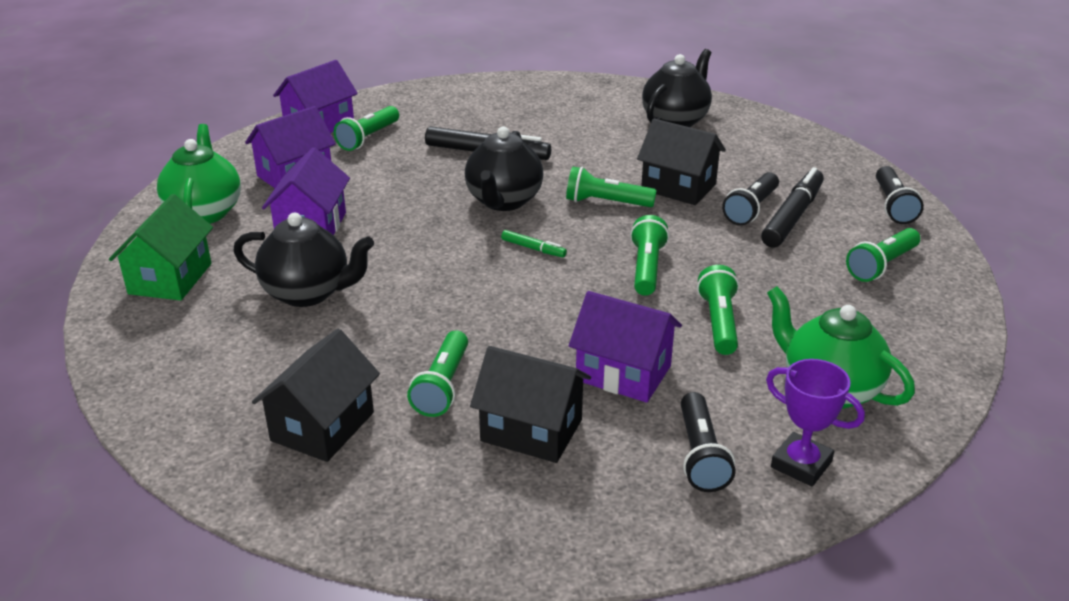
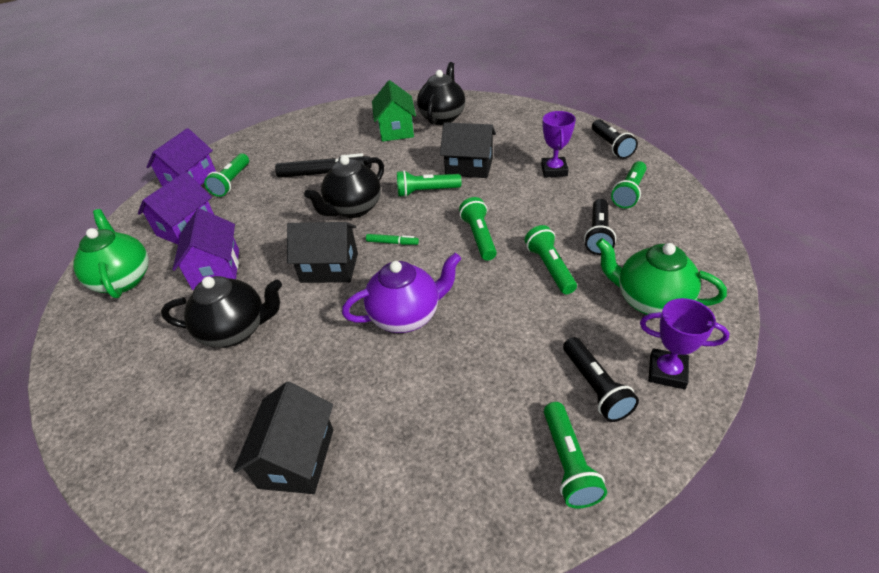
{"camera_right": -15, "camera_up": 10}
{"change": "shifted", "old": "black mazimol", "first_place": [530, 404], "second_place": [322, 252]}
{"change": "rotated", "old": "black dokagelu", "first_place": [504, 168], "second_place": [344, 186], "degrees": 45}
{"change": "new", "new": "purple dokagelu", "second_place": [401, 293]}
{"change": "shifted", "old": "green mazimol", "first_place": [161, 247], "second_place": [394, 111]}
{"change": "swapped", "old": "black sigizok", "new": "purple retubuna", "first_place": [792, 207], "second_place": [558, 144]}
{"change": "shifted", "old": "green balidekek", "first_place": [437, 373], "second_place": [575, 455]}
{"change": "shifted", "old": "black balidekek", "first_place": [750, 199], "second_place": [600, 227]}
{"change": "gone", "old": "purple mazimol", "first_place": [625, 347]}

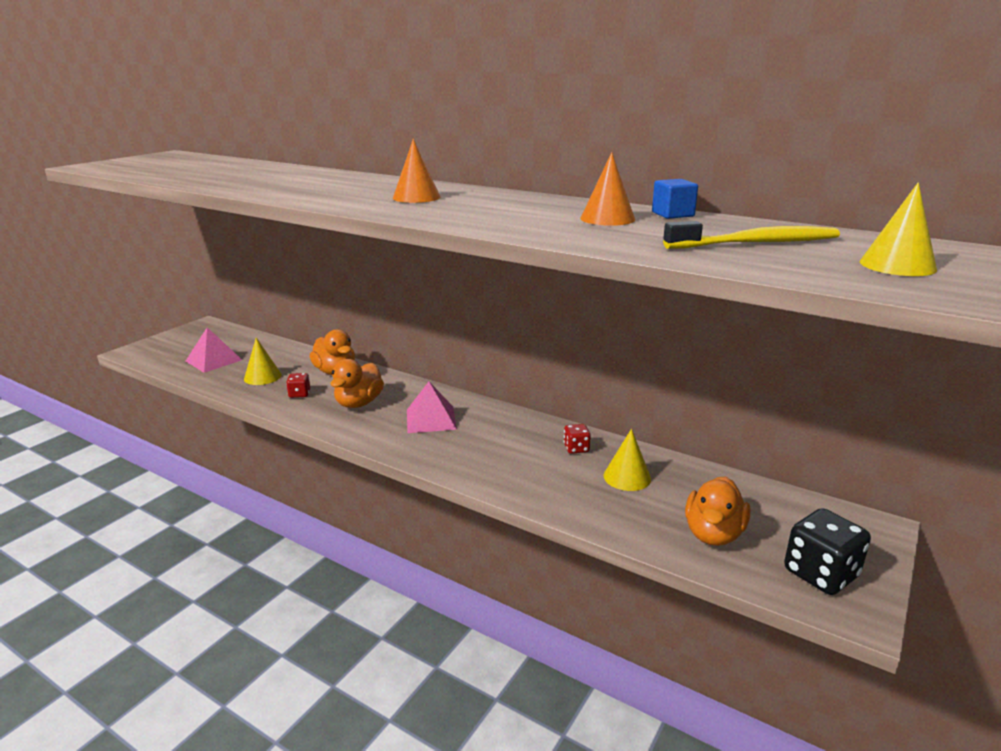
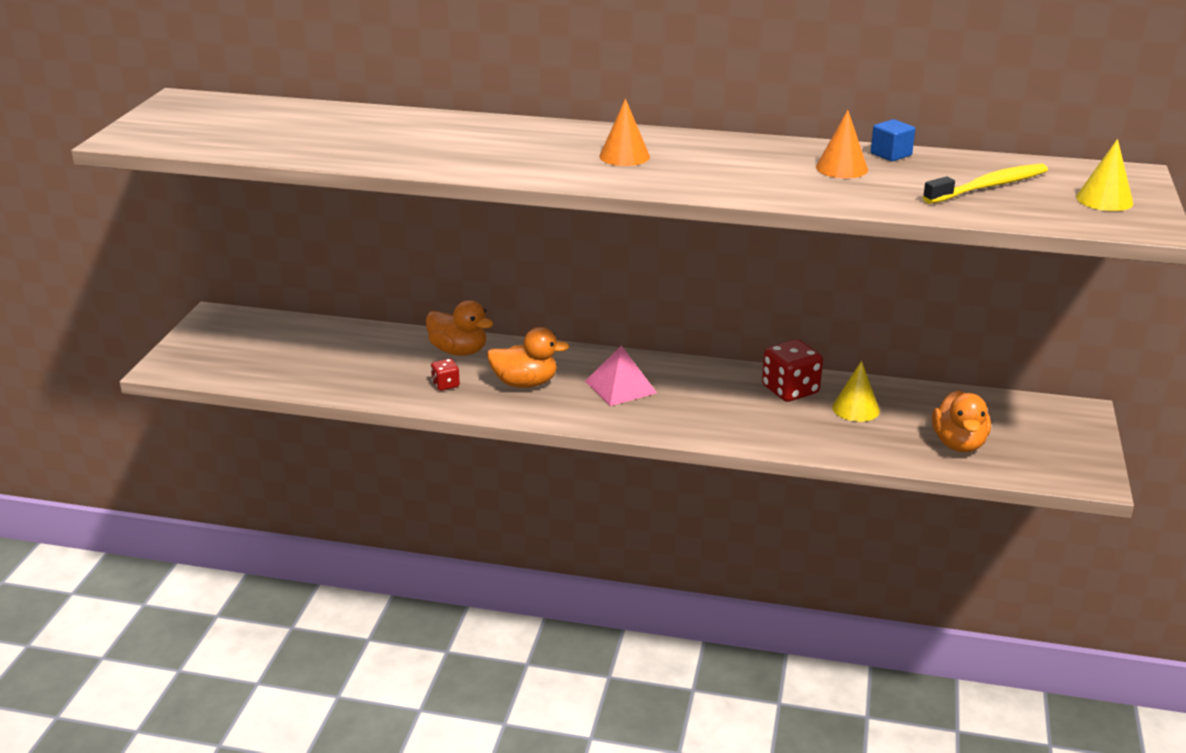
{"camera_right": -20, "camera_up": 5}
{"change": "rotated", "old": "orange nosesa", "first_place": [357, 383], "second_place": [528, 357], "degrees": -90}
{"change": "scaled", "old": "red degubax", "first_place": [577, 439], "second_place": [792, 370], "factor": 1.92}
{"change": "gone", "old": "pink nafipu", "first_place": [214, 350]}
{"change": "gone", "old": "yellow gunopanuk", "first_place": [263, 361]}
{"change": "gone", "old": "black degubax", "first_place": [827, 551]}

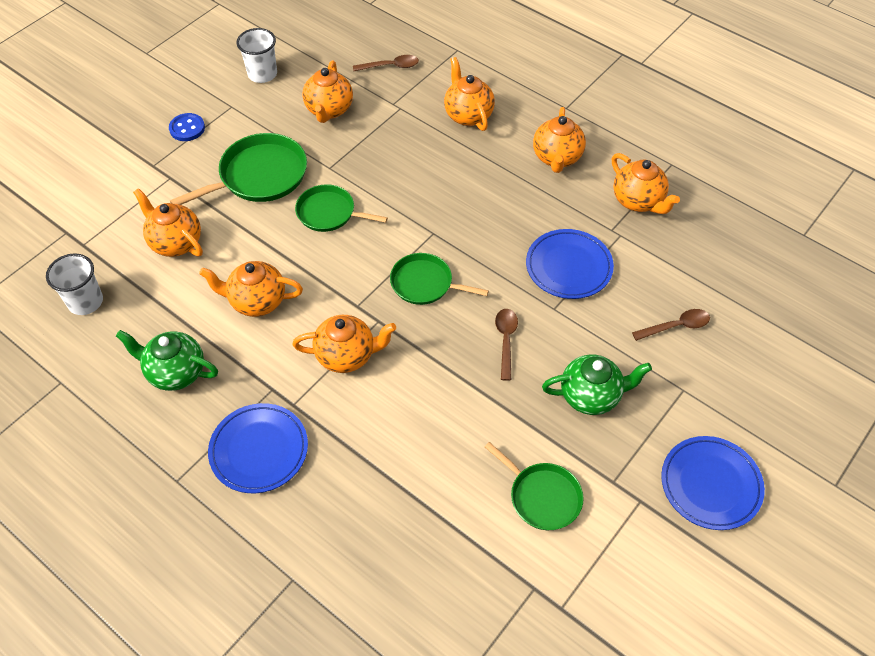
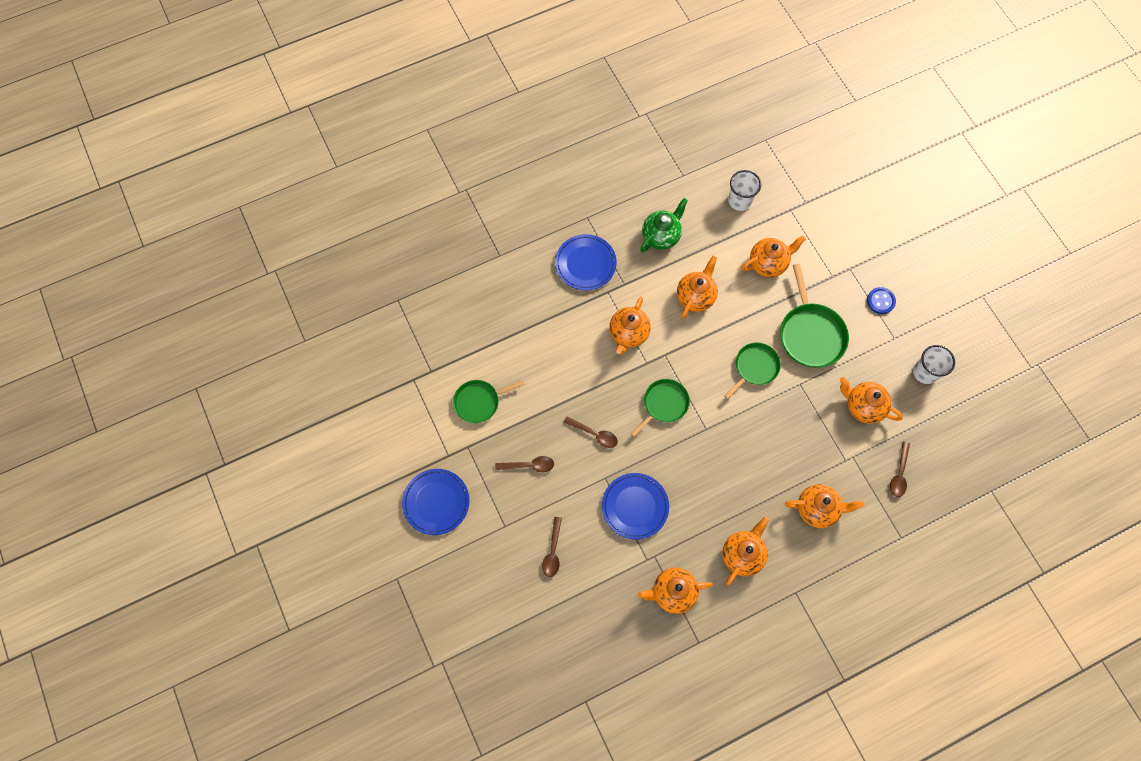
{"camera_right": 115, "camera_up": 15}
{"change": "swapped", "old": "green dokagelu", "new": "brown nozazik", "first_place": [597, 384], "second_place": [524, 464]}
{"change": "rotated", "old": "orange dokagelu", "first_place": [559, 140], "second_place": [745, 550], "degrees": 90}

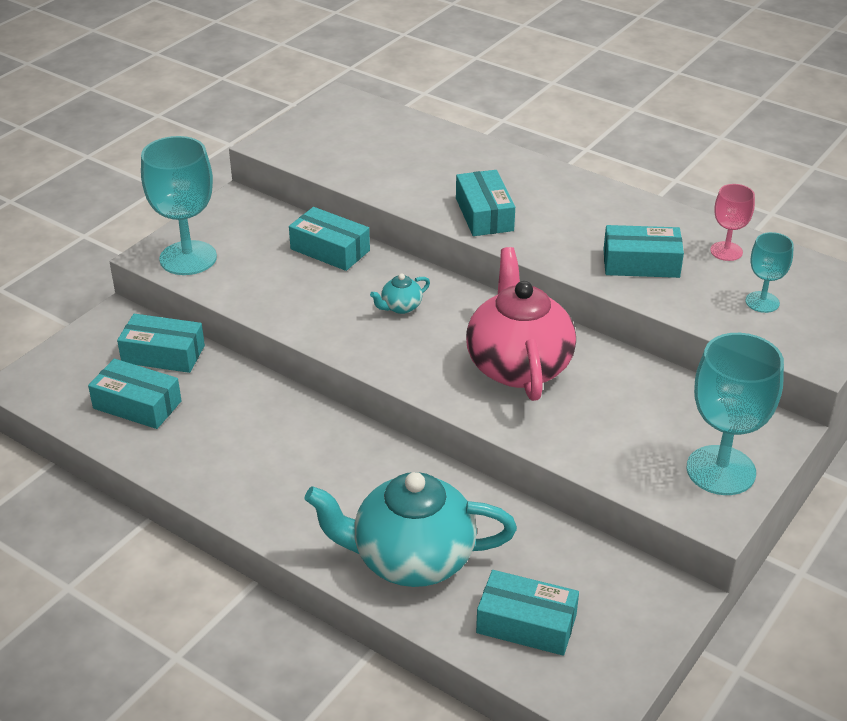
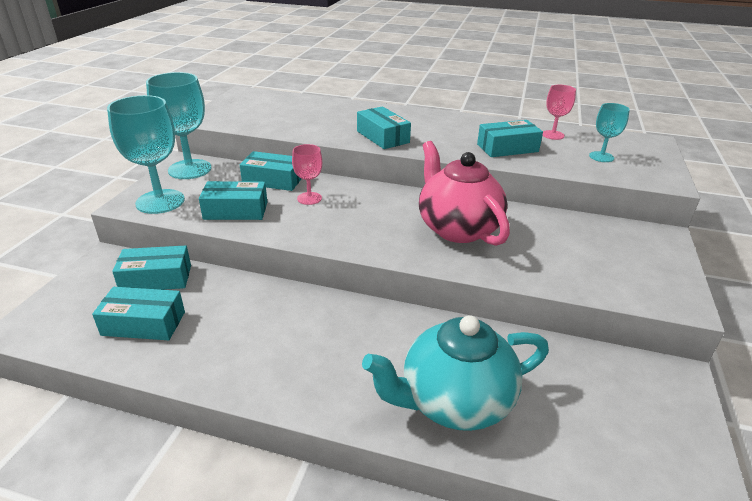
{"camera_right": -20, "camera_up": -5}
{"change": "shifted", "old": "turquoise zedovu", "first_place": [735, 414], "second_place": [179, 125]}
{"change": "shifted", "old": "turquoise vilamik", "first_place": [527, 613], "second_place": [233, 200]}
{"change": "new", "new": "pink zedovu", "second_place": [307, 174]}
{"change": "gone", "old": "turquoise dokagelu", "first_place": [400, 293]}

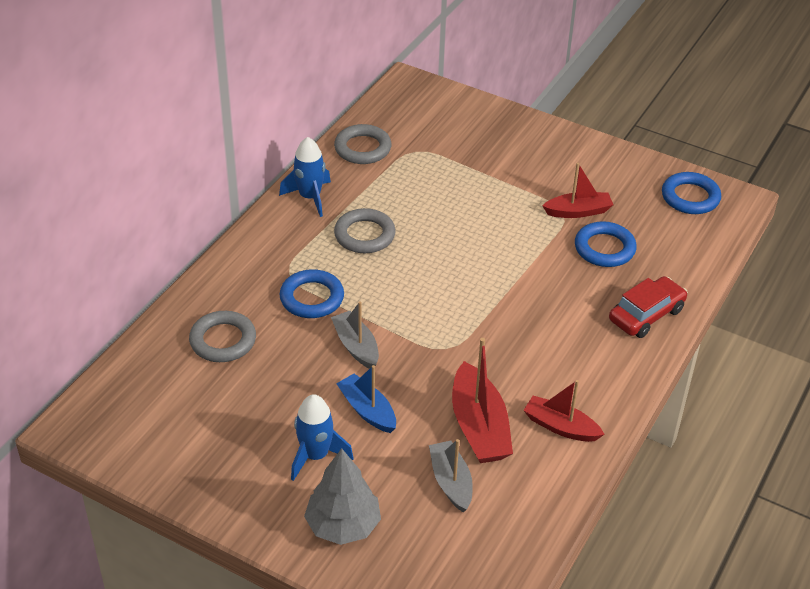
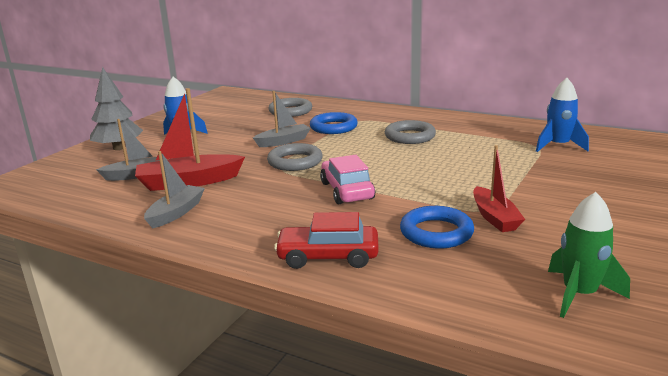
{"camera_right": 90, "camera_up": -20}
{"change": "repainted", "old": "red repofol", "new": "grey repofol", "first_place": [564, 411], "second_place": [174, 190]}
{"change": "shifted", "old": "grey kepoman", "first_place": [362, 144], "second_place": [295, 157]}
{"change": "rotated", "old": "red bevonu", "first_place": [648, 307], "second_place": [326, 240], "degrees": 135}
{"change": "new", "new": "pink bevonu", "second_place": [347, 179]}
{"change": "shifted", "old": "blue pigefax", "first_place": [305, 177], "second_place": [562, 115]}
{"change": "swapped", "old": "blue kepoman", "new": "green pigefax", "first_place": [691, 193], "second_place": [589, 255]}
{"change": "gone", "old": "blue repofol", "first_place": [366, 399]}

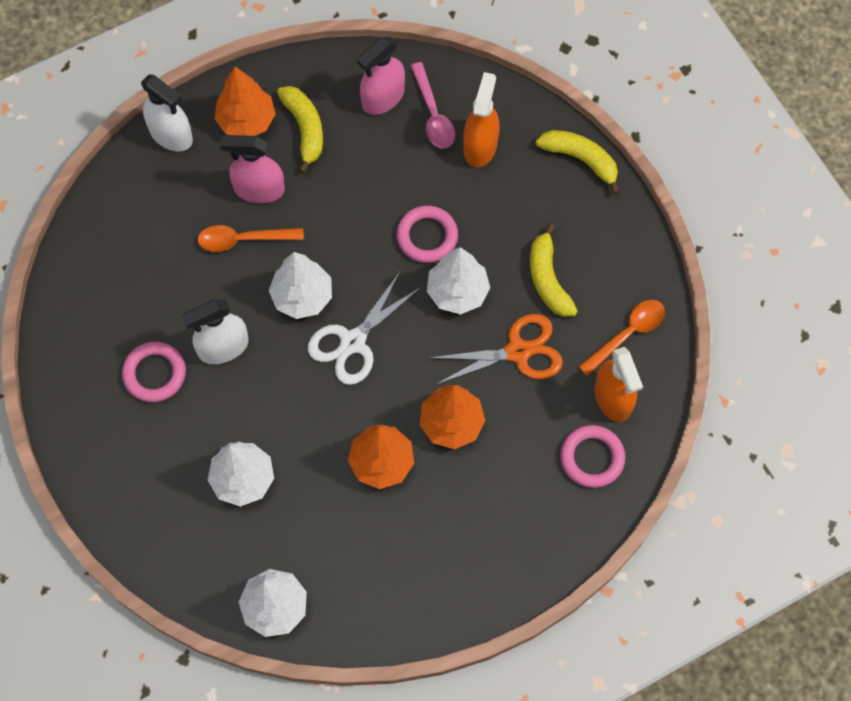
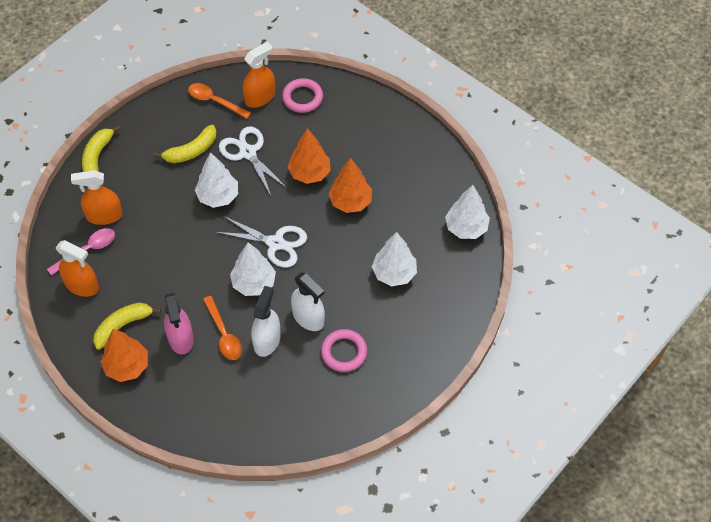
{"camera_right": -110, "camera_up": -10}
{"change": "repainted", "old": "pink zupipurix", "new": "orange zupipurix", "first_place": [381, 75], "second_place": [77, 268]}
{"change": "repainted", "old": "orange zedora", "new": "white zedora", "first_place": [496, 349], "second_place": [253, 161]}
{"change": "shifted", "old": "white zupipurix", "first_place": [167, 113], "second_place": [266, 321]}
{"change": "gone", "old": "pink kepoman", "first_place": [427, 234]}

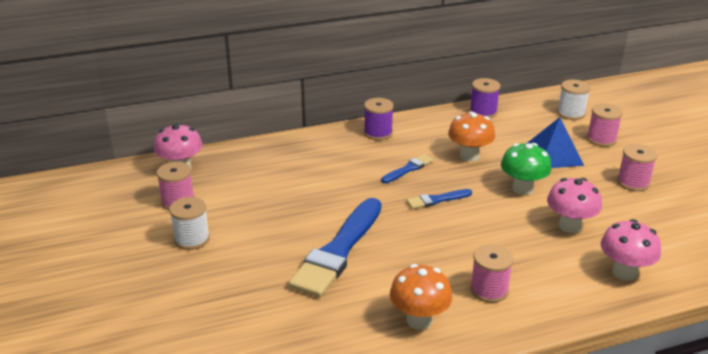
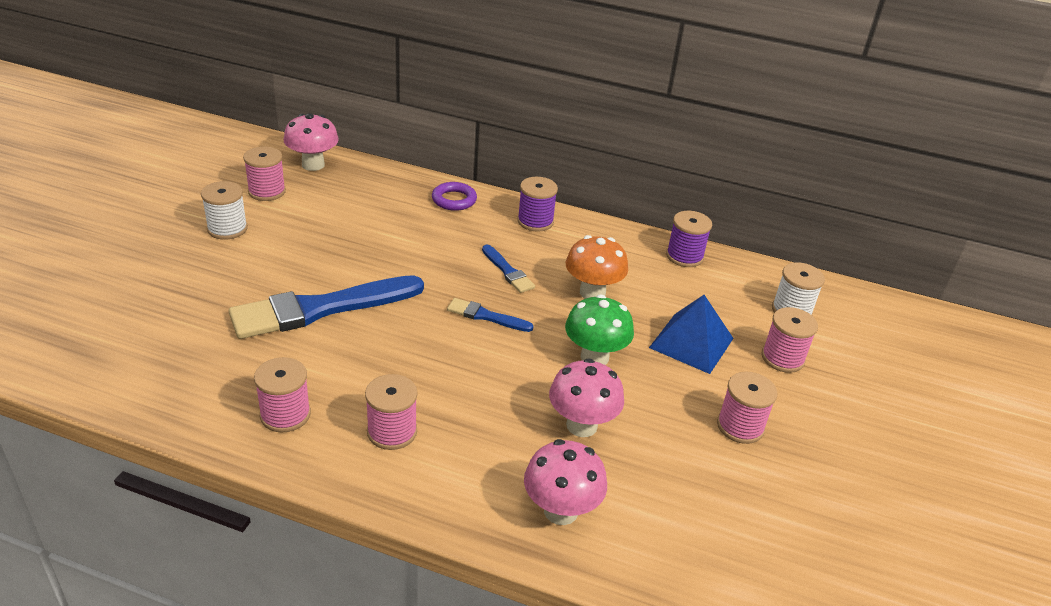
{"camera_right": 35, "camera_up": 5}
{"change": "swapped", "old": "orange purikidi", "new": "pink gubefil", "first_place": [421, 297], "second_place": [282, 395]}
{"change": "new", "new": "purple kepoman", "second_place": [454, 196]}
{"change": "rotated", "old": "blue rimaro", "first_place": [407, 168], "second_place": [508, 269], "degrees": 60}

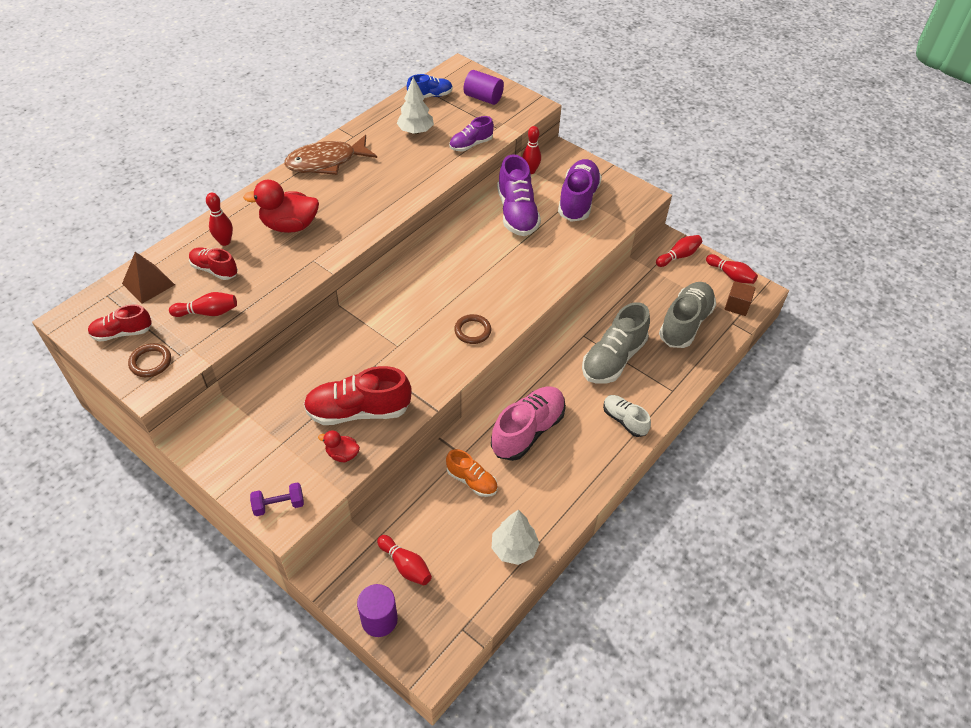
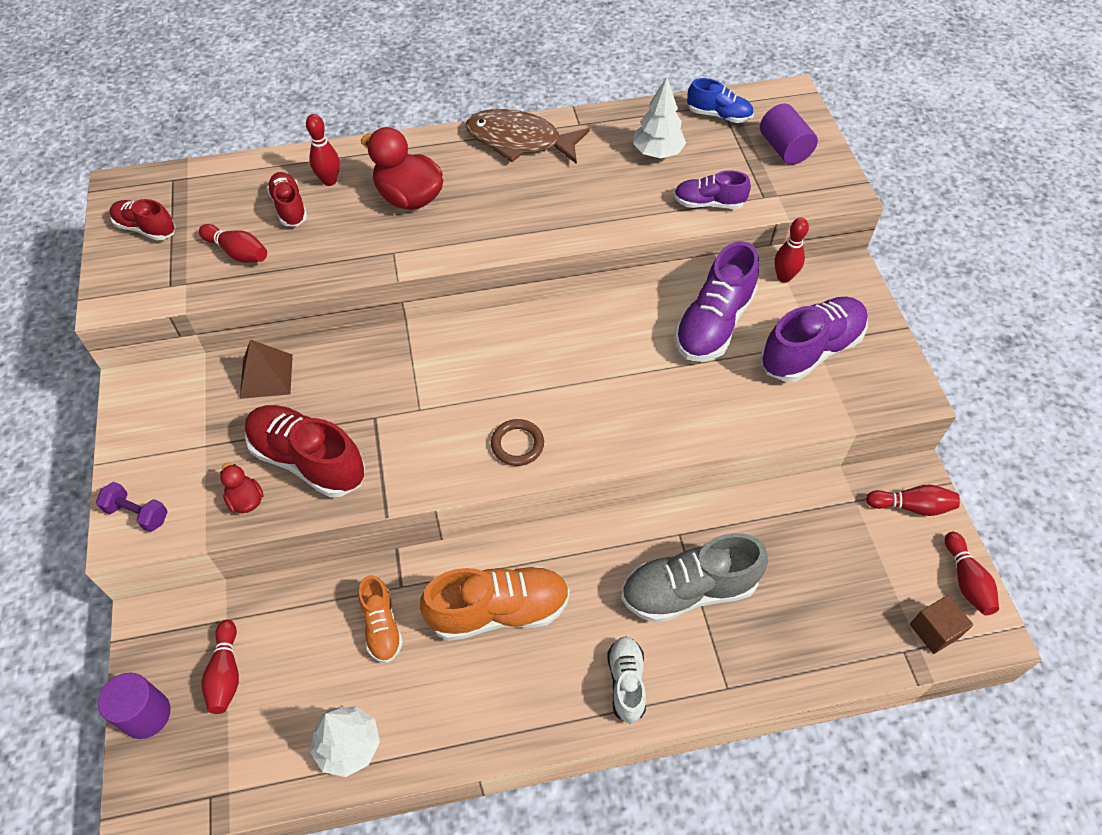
{"camera_right": 40, "camera_up": 5}
{"change": "shifted", "old": "brown nafipu", "first_place": [148, 278], "second_place": [266, 369]}
{"change": "repainted", "old": "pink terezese", "new": "orange terezese", "first_place": [528, 424], "second_place": [495, 603]}
{"change": "gone", "old": "brown kepoman", "first_place": [149, 360]}
{"change": "gone", "old": "grey terezese", "first_place": [687, 315]}

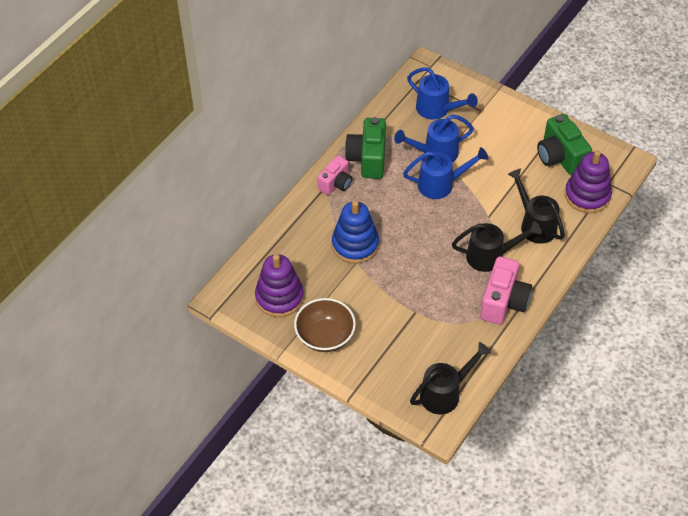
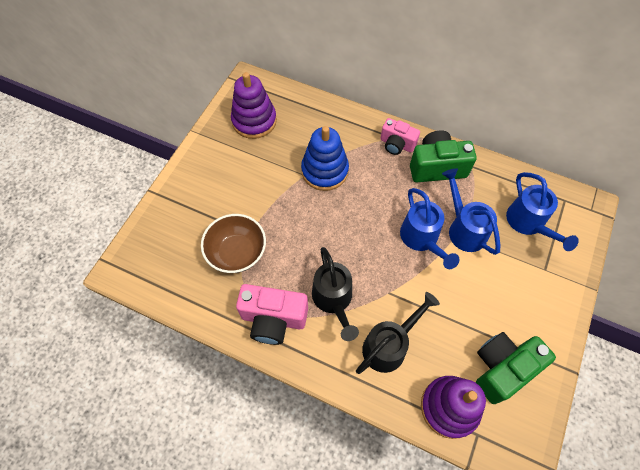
{"camera_right": 80, "camera_up": 10}
{"change": "shifted", "old": "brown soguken", "first_place": [325, 325], "second_place": [233, 243]}
{"change": "rotated", "old": "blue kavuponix", "first_place": [442, 93], "second_place": [542, 211], "degrees": -45}
{"change": "gone", "old": "black kavuponix", "first_place": [450, 378]}

